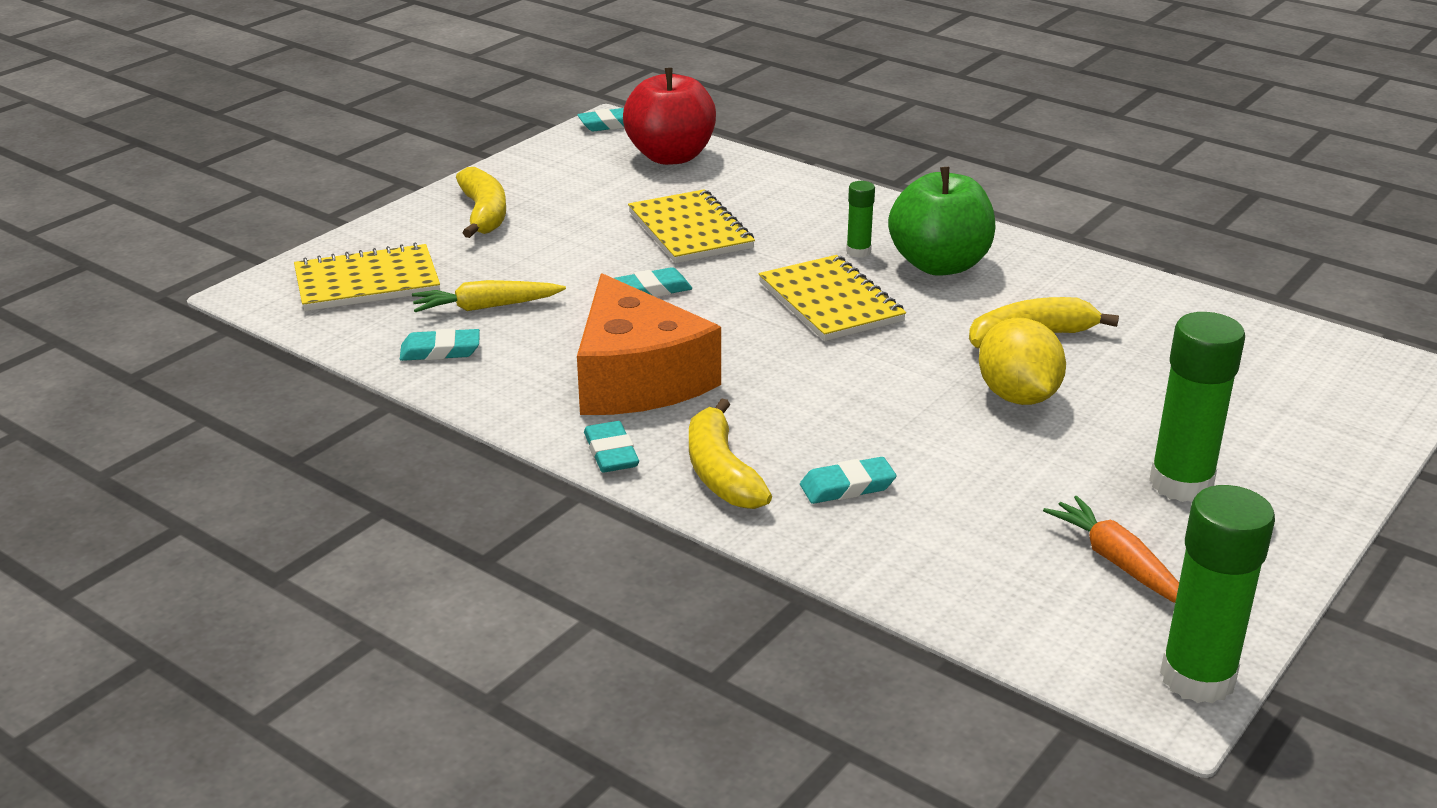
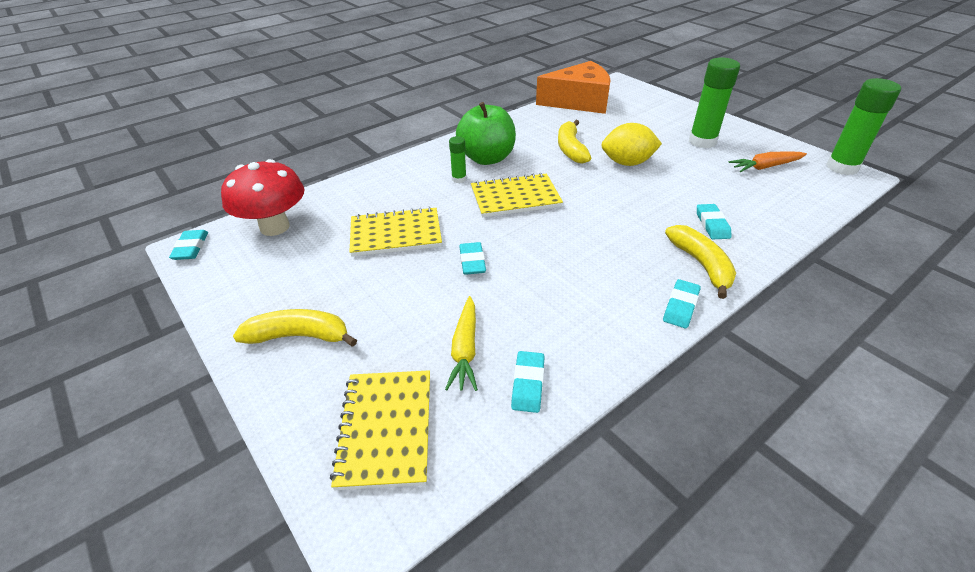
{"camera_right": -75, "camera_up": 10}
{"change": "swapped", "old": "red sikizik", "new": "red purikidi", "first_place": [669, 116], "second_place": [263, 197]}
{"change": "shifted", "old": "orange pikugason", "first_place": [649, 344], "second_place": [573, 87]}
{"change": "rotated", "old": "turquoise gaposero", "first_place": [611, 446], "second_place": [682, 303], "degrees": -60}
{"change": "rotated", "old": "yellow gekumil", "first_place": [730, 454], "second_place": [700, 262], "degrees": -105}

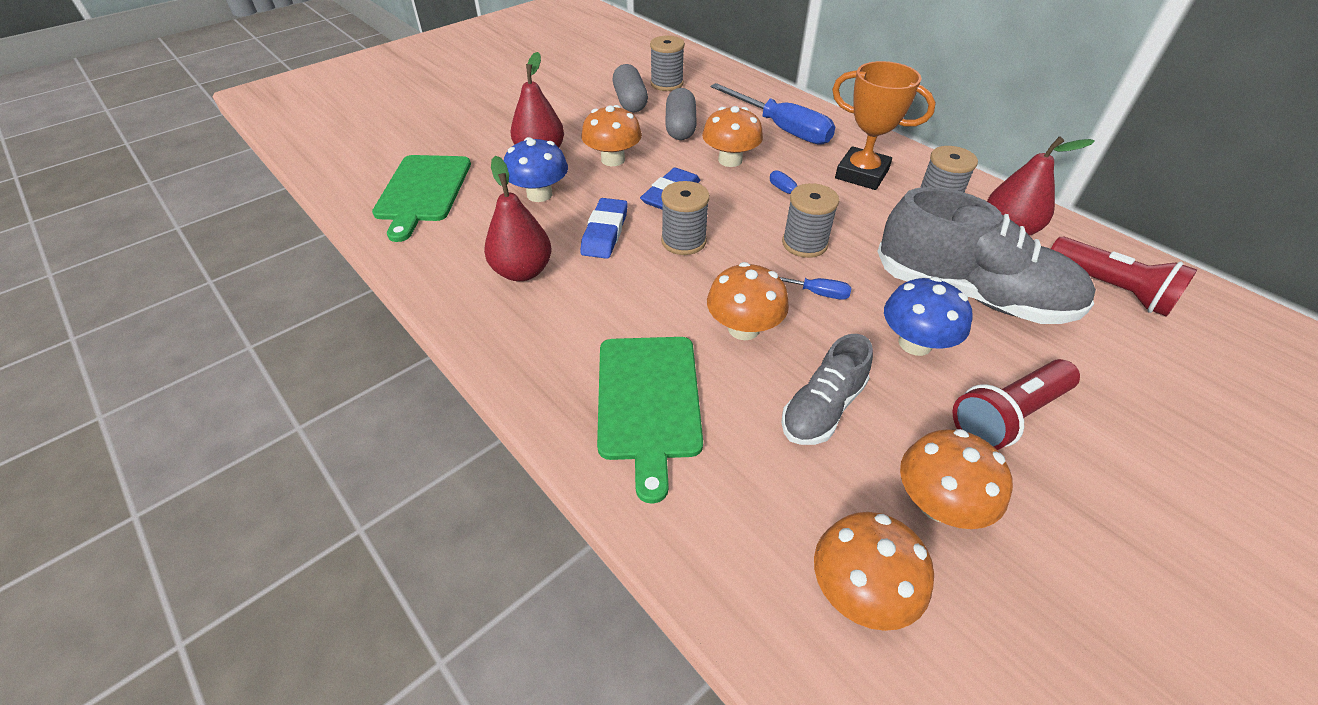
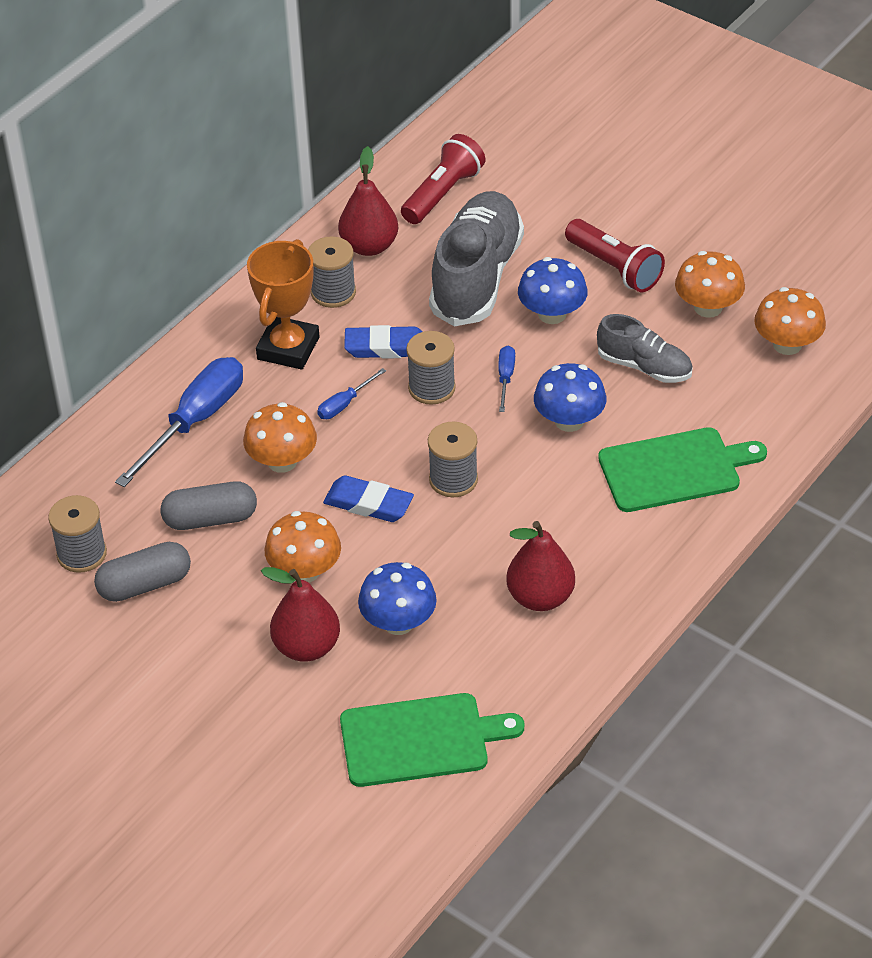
{"camera_right": -100, "camera_up": 0}
{"change": "shifted", "old": "blue gaposero", "first_place": [604, 228], "second_place": [383, 342]}
{"change": "repainted", "old": "orange purikidi", "new": "blue purikidi", "first_place": [748, 301], "second_place": [570, 397]}

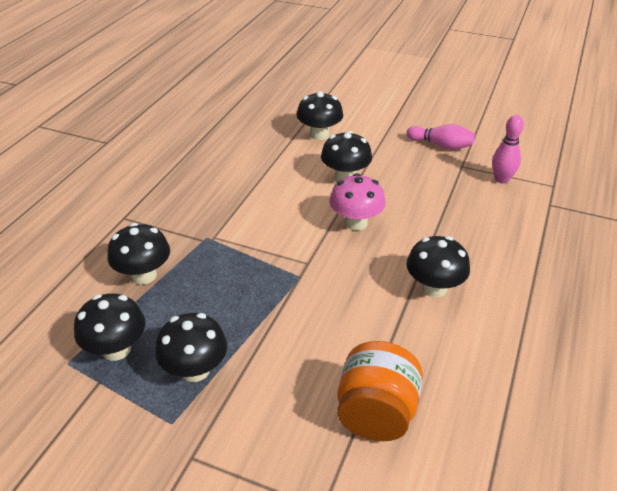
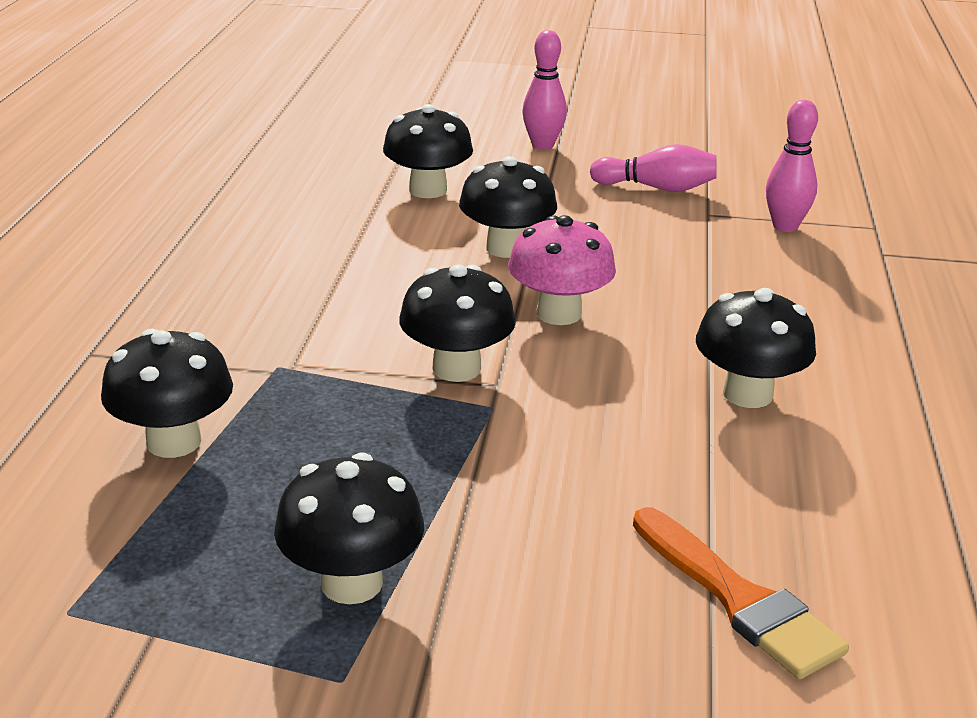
{"camera_right": -15, "camera_up": -10}
{"change": "shifted", "old": "black purikidi", "first_place": [109, 327], "second_place": [457, 323]}
{"change": "new", "new": "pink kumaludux", "second_place": [544, 90]}
{"change": "swapped", "old": "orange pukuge", "new": "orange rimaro", "first_place": [380, 391], "second_place": [741, 593]}

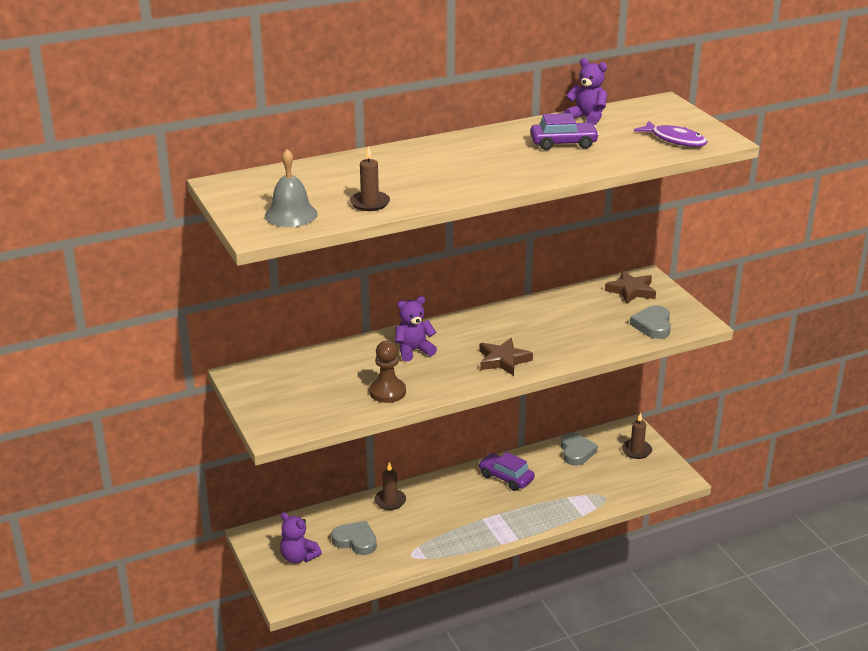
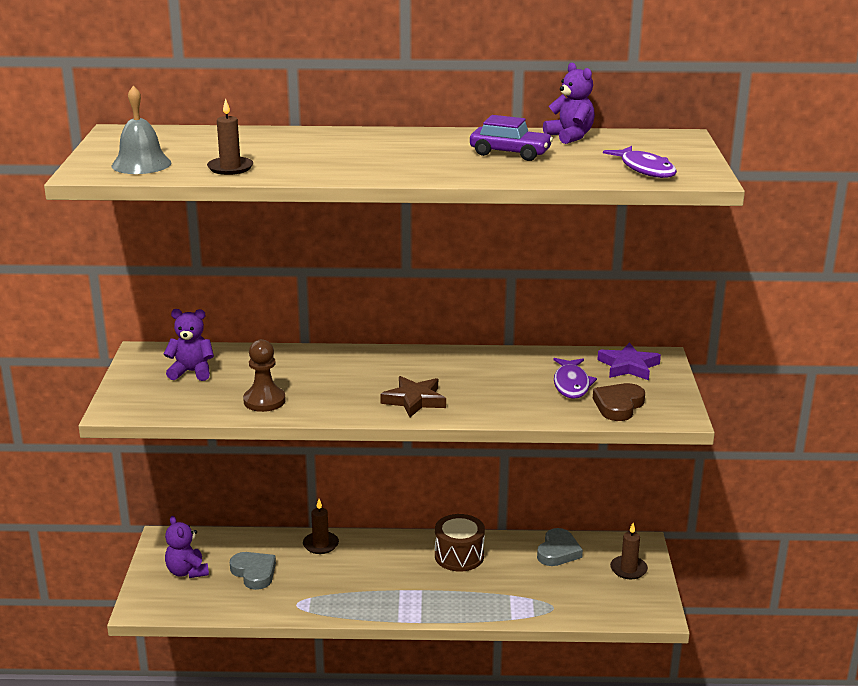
{"camera_right": 25, "camera_up": -5}
{"change": "shifted", "old": "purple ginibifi", "first_place": [416, 328], "second_place": [189, 345]}
{"change": "swapped", "old": "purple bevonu", "new": "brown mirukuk", "first_place": [507, 471], "second_place": [460, 543]}
{"change": "new", "new": "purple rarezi", "second_place": [575, 378]}
{"change": "repainted", "old": "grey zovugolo", "new": "brown zovugolo", "first_place": [650, 322], "second_place": [619, 402]}
{"change": "repainted", "old": "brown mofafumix", "new": "purple mofafumix", "first_place": [630, 287], "second_place": [629, 361]}

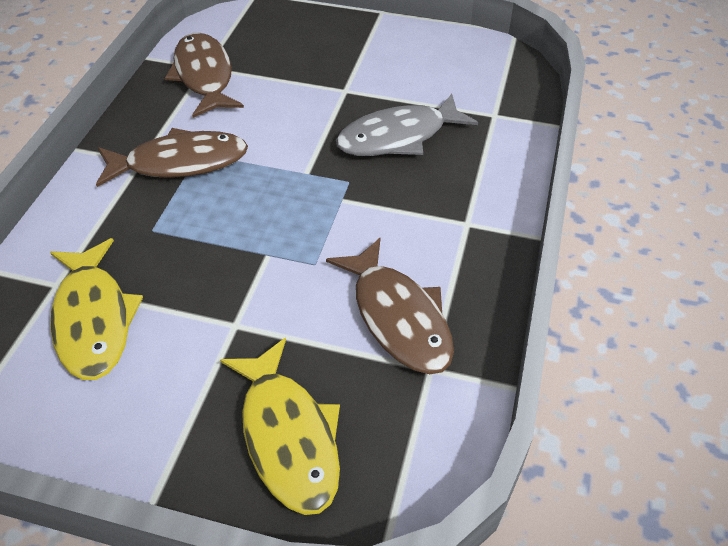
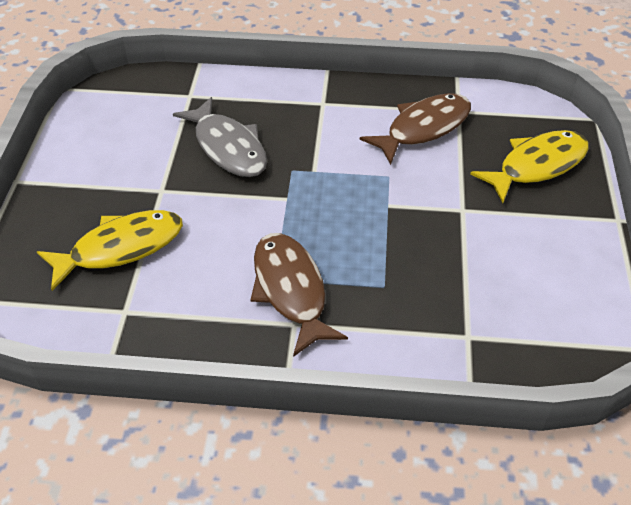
{"camera_right": -100, "camera_up": 0}
{"change": "shifted", "old": "yellow rarezi", "first_place": [96, 309], "second_place": [110, 250]}
{"change": "gone", "old": "brown rarezi", "first_place": [204, 75]}

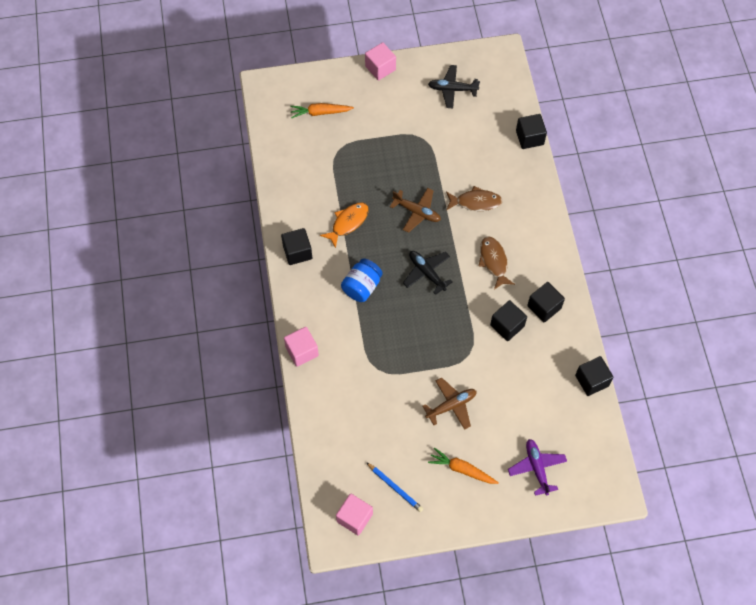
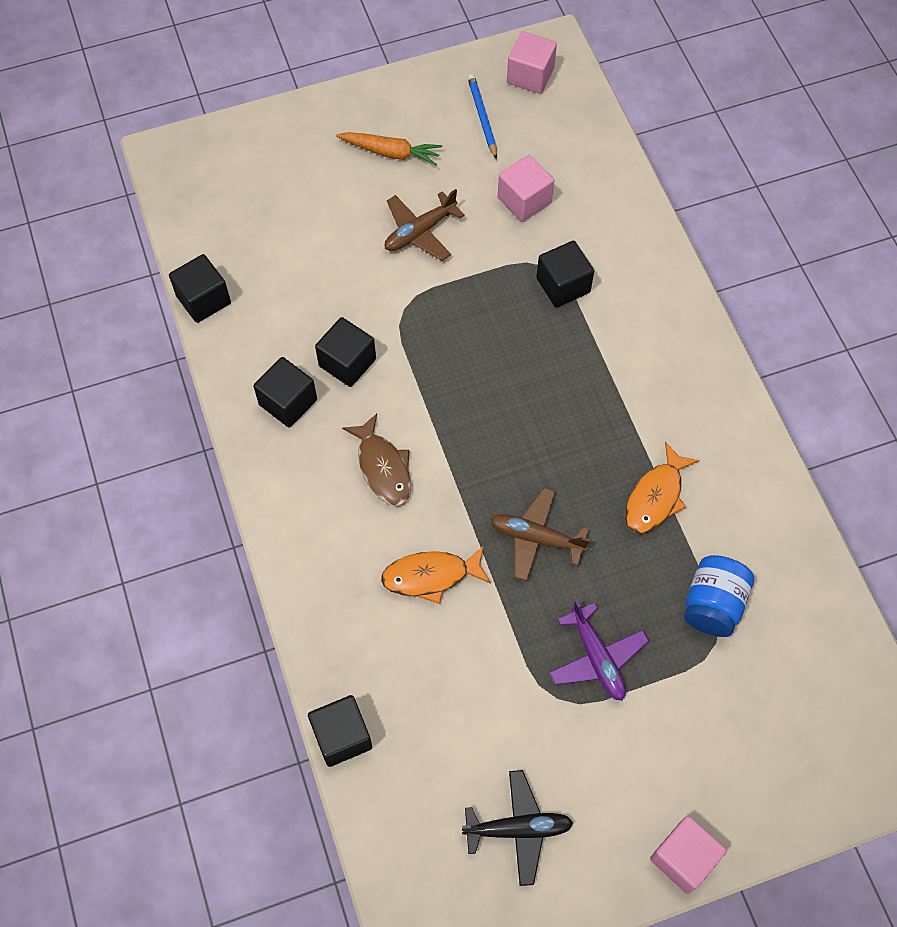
{"camera_right": 170, "camera_up": 0}
{"change": "repainted", "old": "brown rarezi", "new": "orange rarezi", "first_place": [474, 198], "second_place": [436, 574]}
{"change": "rotated", "old": "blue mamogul", "first_place": [394, 487], "second_place": [482, 116], "degrees": 45}
{"change": "shifted", "old": "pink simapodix", "first_place": [301, 347], "second_place": [526, 188]}
{"change": "shifted", "old": "black simapodix", "first_place": [296, 246], "second_place": [565, 274]}
{"change": "shifted", "old": "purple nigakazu", "first_place": [537, 467], "second_place": [599, 650]}
{"change": "shifted", "old": "blue pukuge", "first_place": [362, 280], "second_place": [719, 596]}
{"change": "gone", "old": "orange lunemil", "first_place": [322, 111]}
{"change": "gone", "old": "black nigakazu", "first_place": [427, 273]}

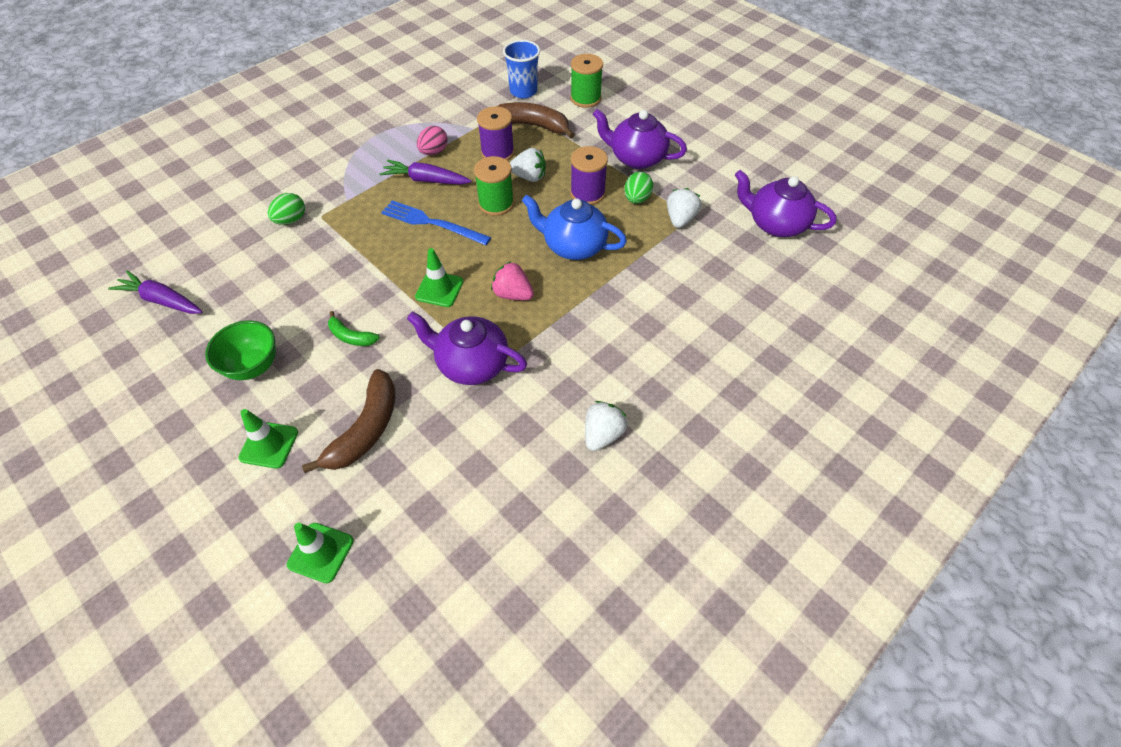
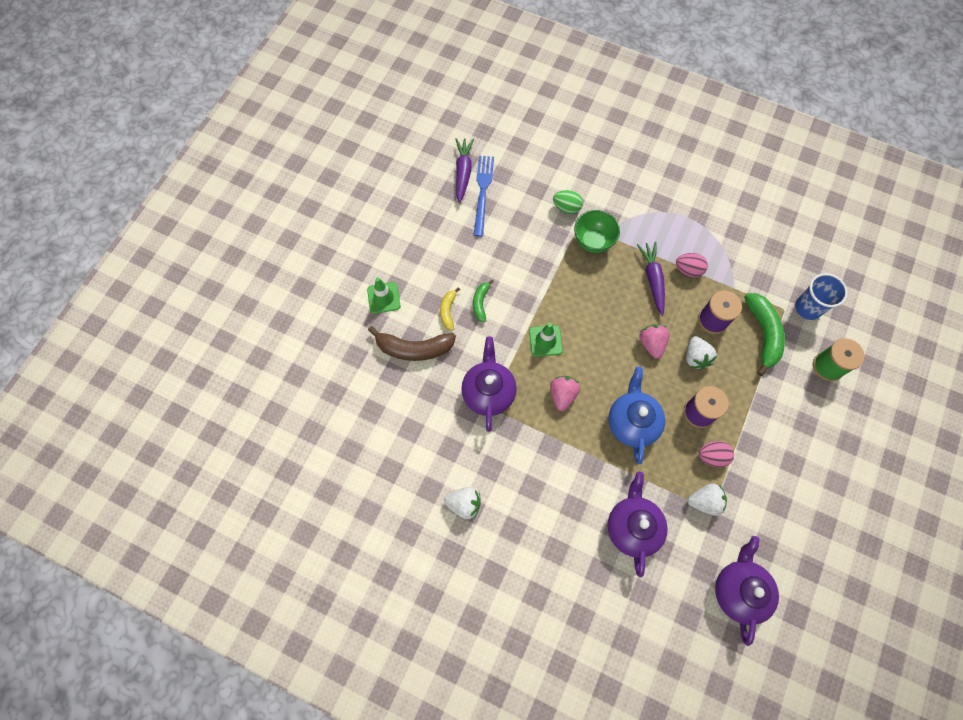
{"camera_right": 70, "camera_up": 15}
{"change": "new", "new": "yellow gekumil", "second_place": [450, 309]}
{"change": "shifted", "old": "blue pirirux", "first_place": [436, 222], "second_place": [483, 196]}
{"change": "shifted", "old": "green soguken", "first_place": [240, 350], "second_place": [597, 231]}
{"change": "shifted", "old": "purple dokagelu", "first_place": [640, 139], "second_place": [638, 524]}
{"change": "swapped", "old": "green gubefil", "new": "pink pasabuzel", "first_place": [494, 186], "second_place": [654, 341]}
{"change": "repainted", "old": "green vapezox", "new": "pink vapezox", "first_place": [638, 188], "second_place": [716, 454]}
{"change": "repainted", "old": "brown gekumil", "new": "green gekumil", "first_place": [536, 120], "second_place": [764, 334]}
{"change": "gone", "old": "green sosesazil", "first_place": [320, 553]}

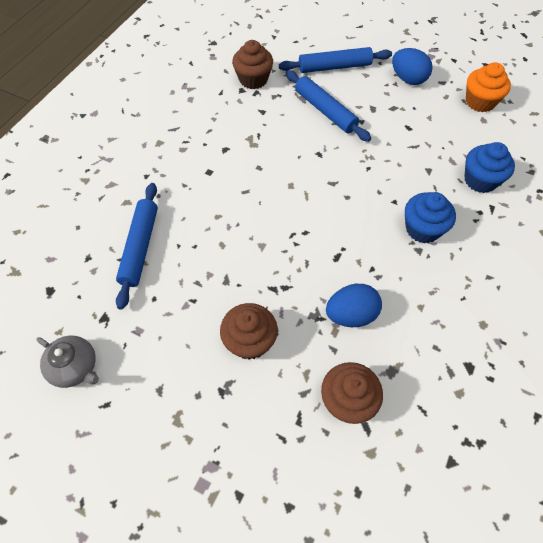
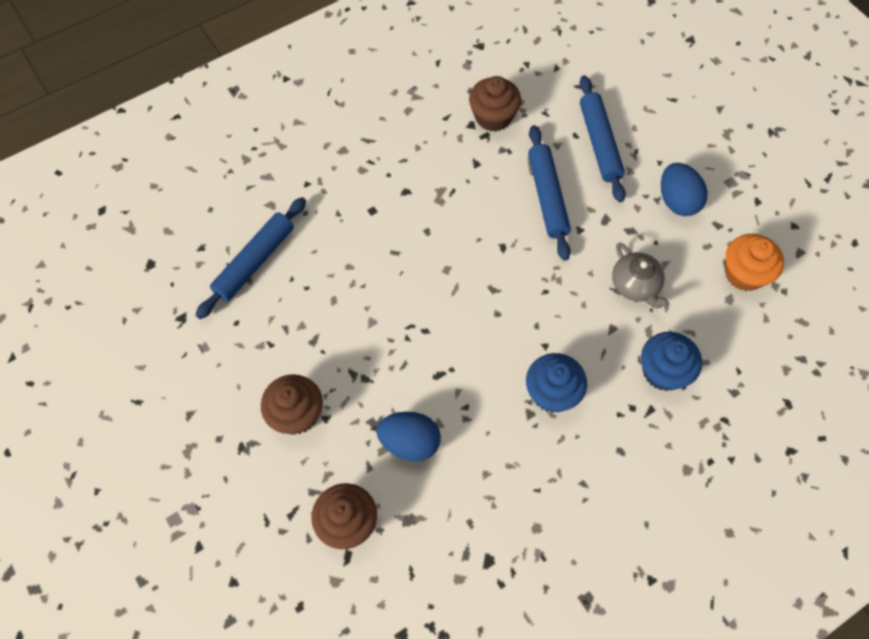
{"camera_right": 30, "camera_up": 5}
{"change": "rotated", "old": "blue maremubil", "first_place": [335, 60], "second_place": [602, 138], "degrees": 60}
{"change": "shifted", "old": "grey dokagelu", "first_place": [67, 362], "second_place": [641, 275]}

